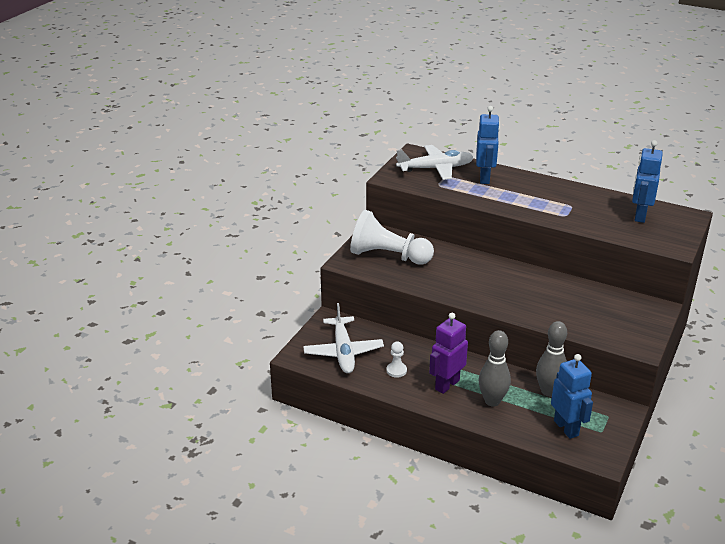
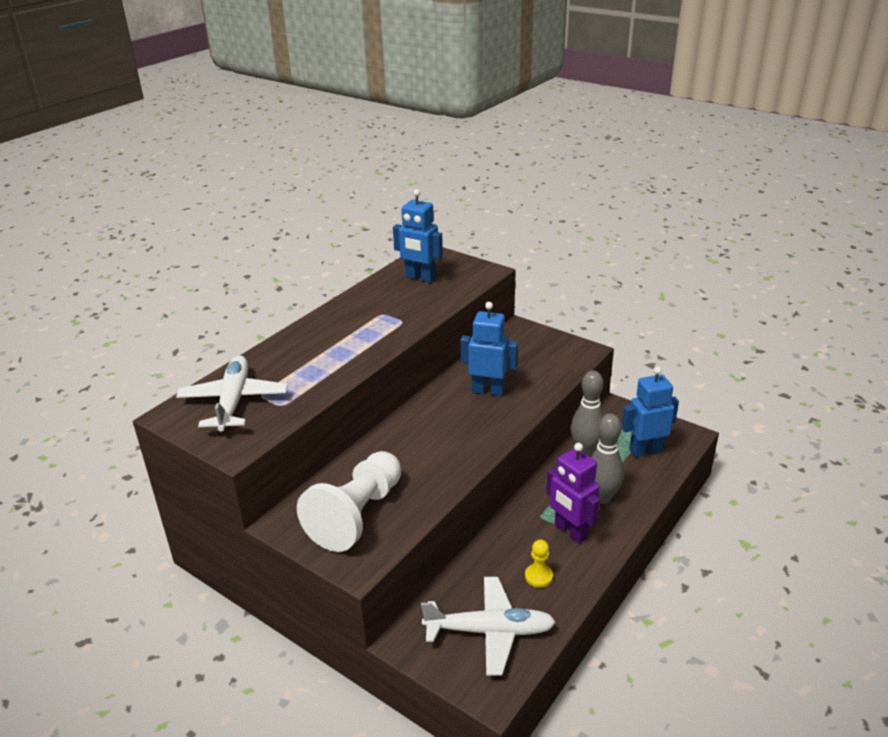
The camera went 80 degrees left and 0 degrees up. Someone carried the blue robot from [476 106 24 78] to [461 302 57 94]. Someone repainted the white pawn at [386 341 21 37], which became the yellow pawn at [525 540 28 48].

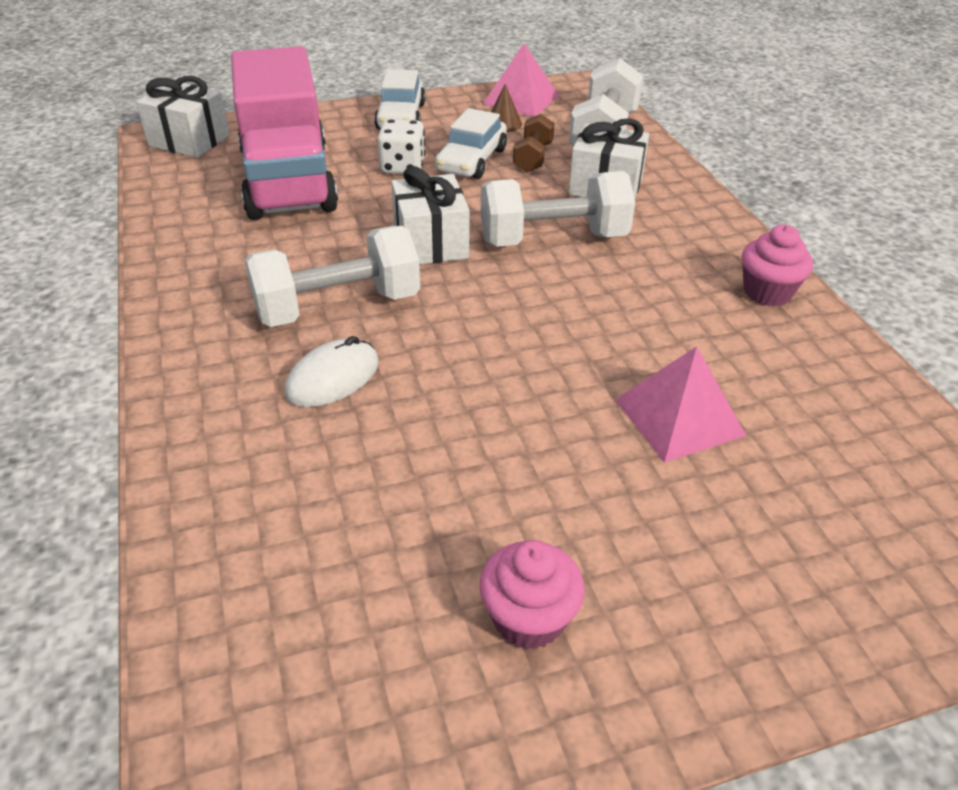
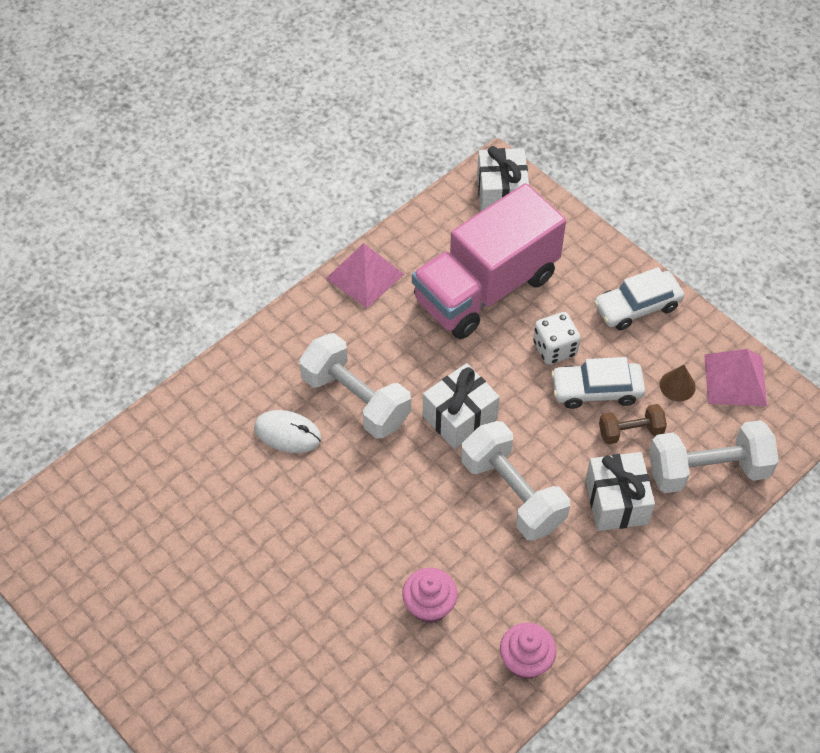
The camera went 65 degrees right and 15 degrees up. Someone carried the pink cupcake from [480 540 105 110] to [402 568 56 56]. Someone carried the pink pyramid from [615 346 131 117] to [326 243 78 65].

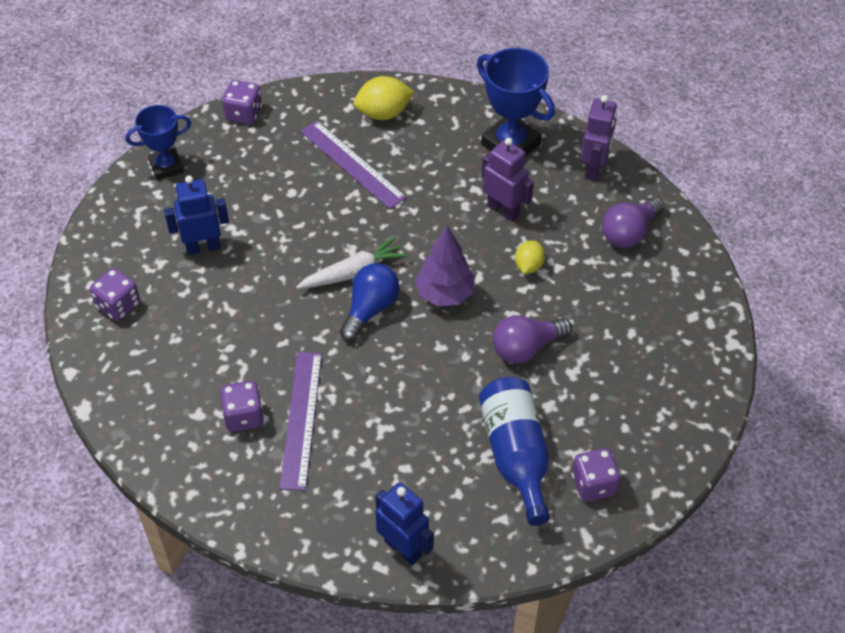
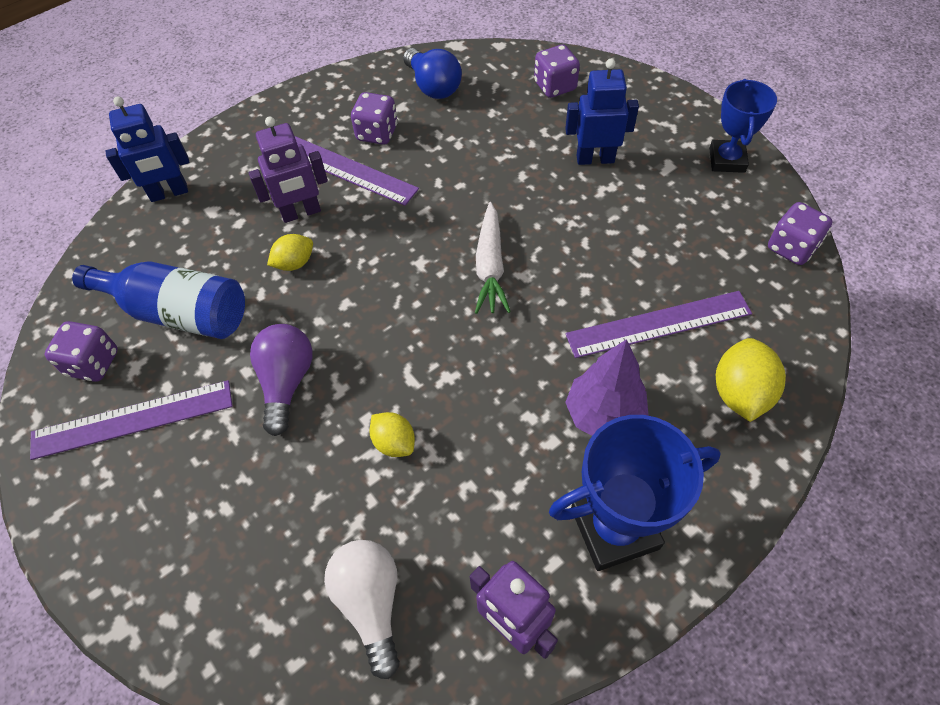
The camera went 120 degrees right and 5 degrees up. Someone put down the purple ruler at [30 380 202 80]. Someone put down the yellow lemon at [267 234 46 37]. Someone carried the blue light bulb from [340 263 60 78] to [403 48 59 51]. Someone carried the purple tree from [415 225 60 81] to [565 339 84 97]. Someone carried the purple robot from [482 138 52 84] to [249 116 79 107]. Someone repainted the purple light bulb at [602 197 62 51], which became the white light bulb at [324 540 76 139]. Someone rotated the blue robot at [164 175 65 80] by 105 degrees counterclockwise.

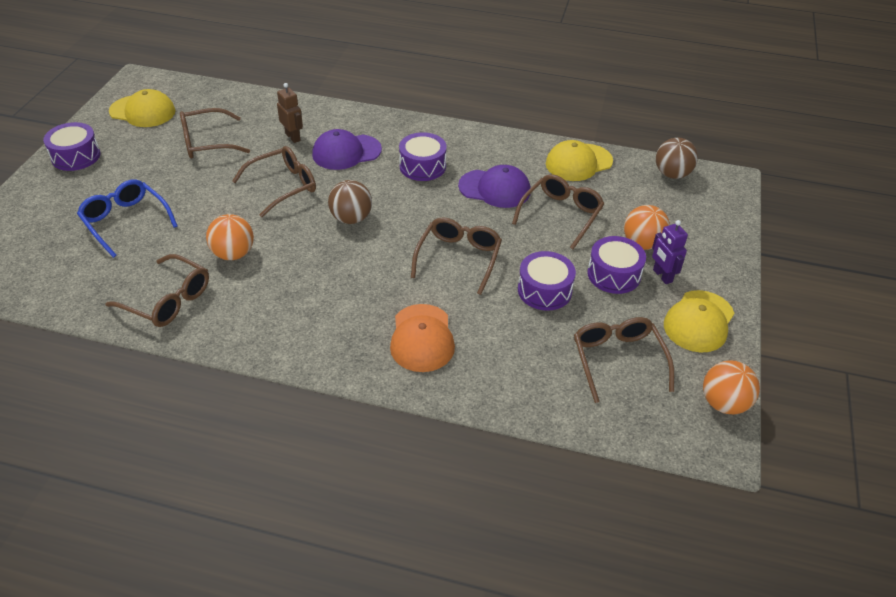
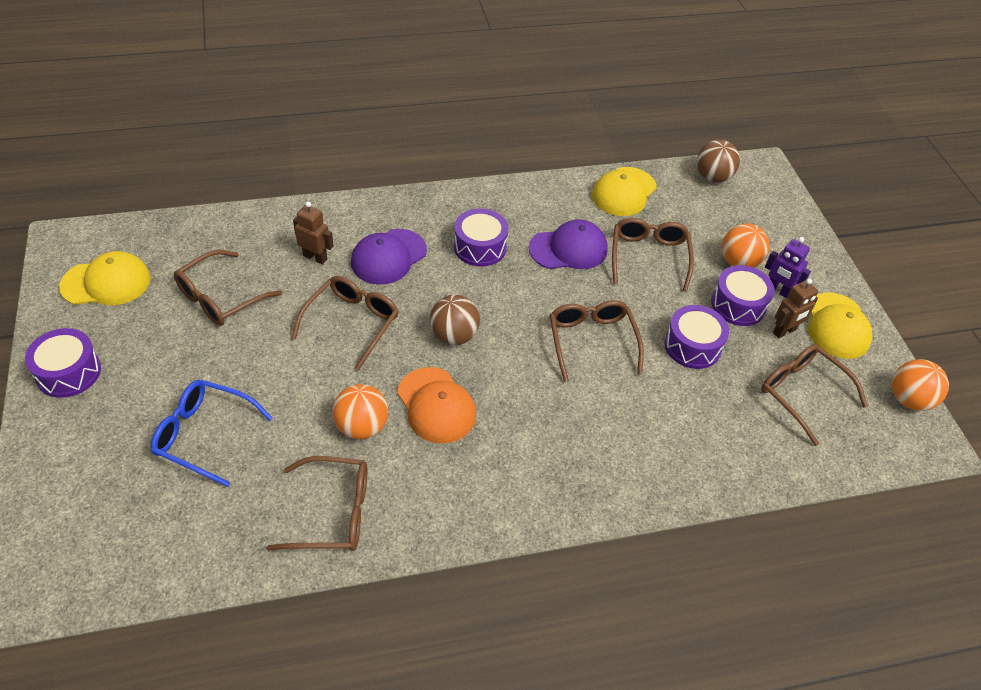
The camera went 30 degrees left and 5 degrees up. Someone put down the brown robot at [773 278 45 60]. Someone carried the orange cap from [390 304 65 68] to [397 367 79 77].

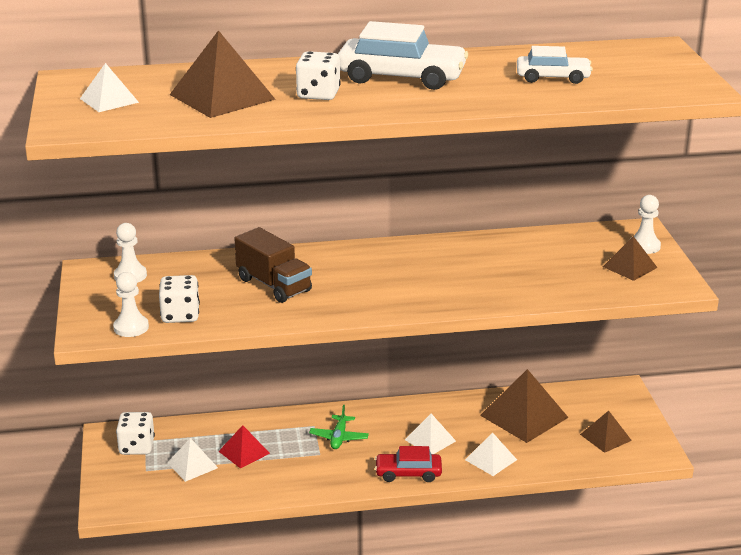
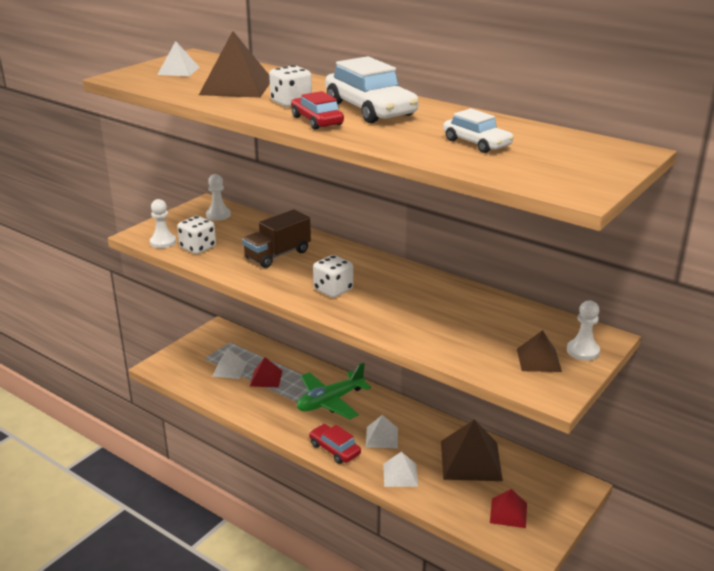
The camera went 45 degrees right and 0 degrees up. Someone put down the red car at [291 91 53 39]. Someone carried the white dice from [116 412 39 43] to [313 255 40 43]. Someone repainted the brown pyramid at [580 411 52 42], which became the red pyramid at [490 489 37 39]. Someone rotated the brown truck at [234 227 78 76] by 45 degrees clockwise. Someone scaled the green plane at [309 405 60 44] by 1.78.

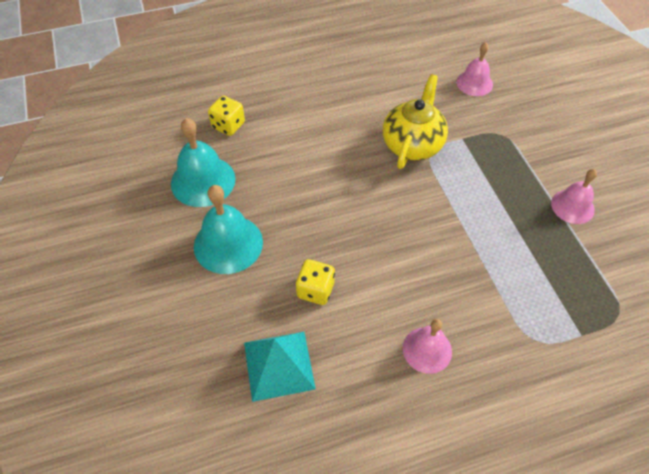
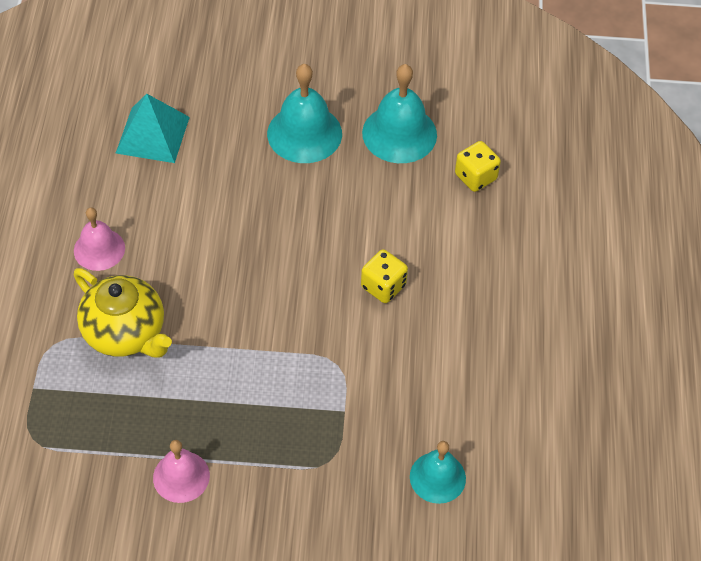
The camera went 110 degrees right and 0 degrees up. Someone carried the yellow dice from [296 259 39 46] to [361 249 47 54]. Someone carried the yellow teapot from [383 74 65 95] to [74 268 98 90]. Someone repainted the pink bell at [456 42 37 54], which became the turquoise bell at [410 441 56 63].

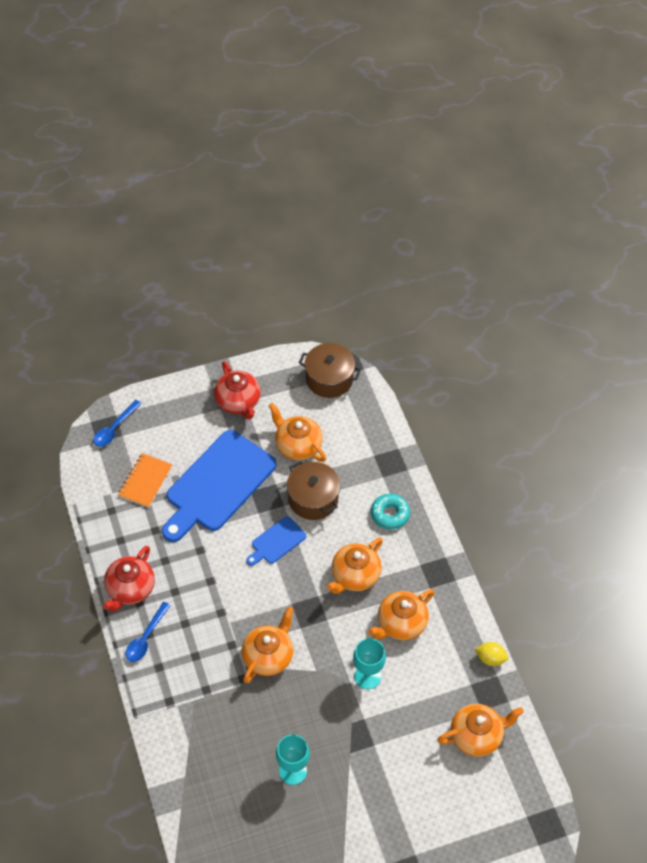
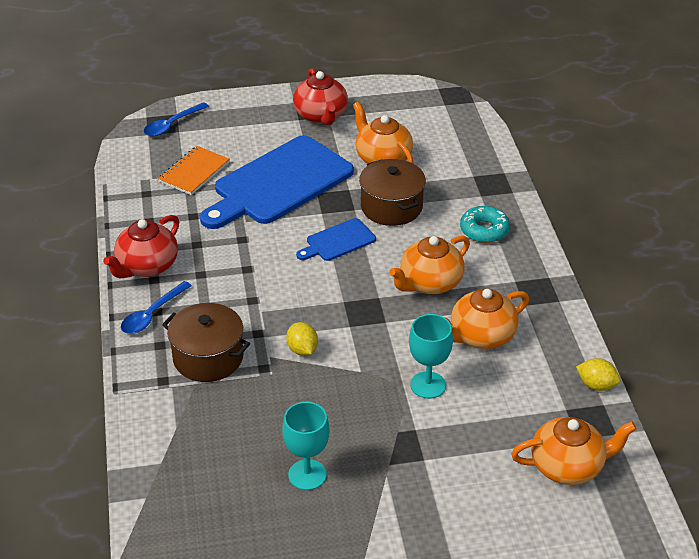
The camera went 10 degrees right and 15 degrees down. Someone carried the brown pot from [299 343 62 55] to [162 303 88 79]. Someone swapped the orange teapot at [242 607 52 76] for the yellow lemon at [286 322 32 34].

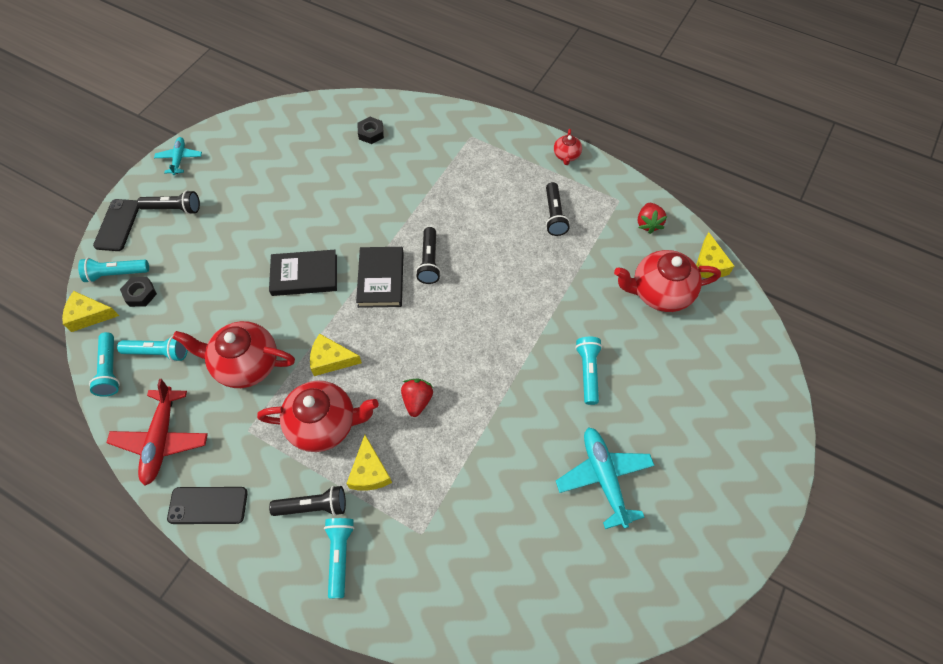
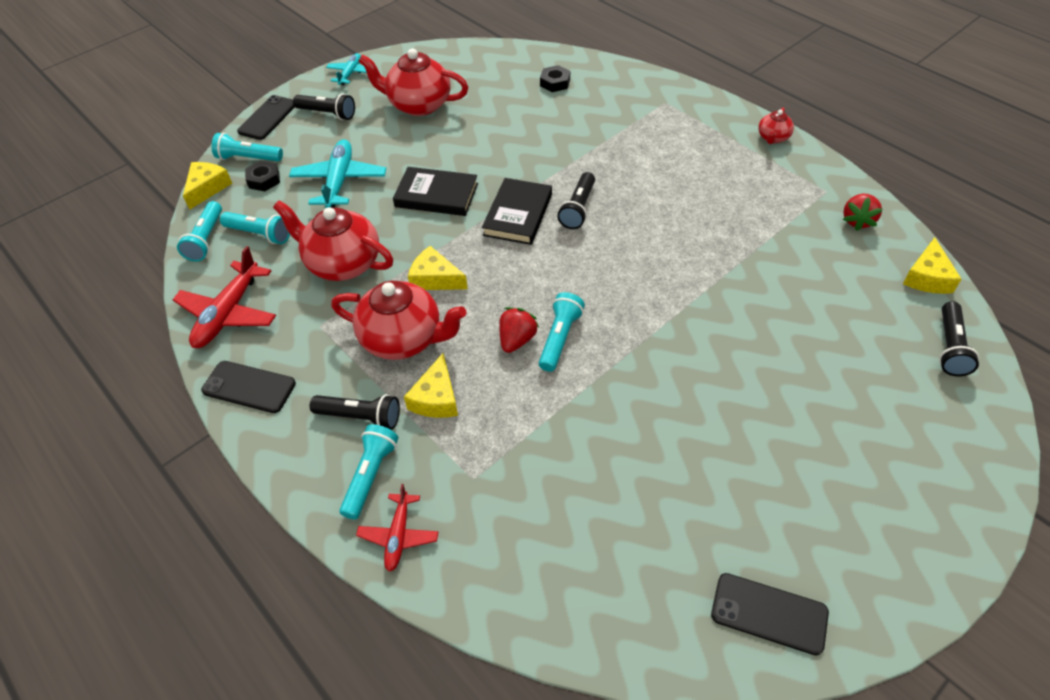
The camera went 20 degrees right and 10 degrees down. Someone put down the red plane at [356 484 82 88]. Someone put down the black phone at [711 573 118 82]. Someone carried the black flashlight from [546 182 24 54] to [939 301 40 76]. Someone carried the turquoise plane from [556 427 99 102] to [289 139 97 69]. Someone carried the turquoise flashlight from [575 337 27 68] to [539 292 46 80]. Someone carried the red teapot from [614 250 107 62] to [359 49 109 67]. Someone rotated the yellow cheese at [62 291 57 41] by 90 degrees clockwise.

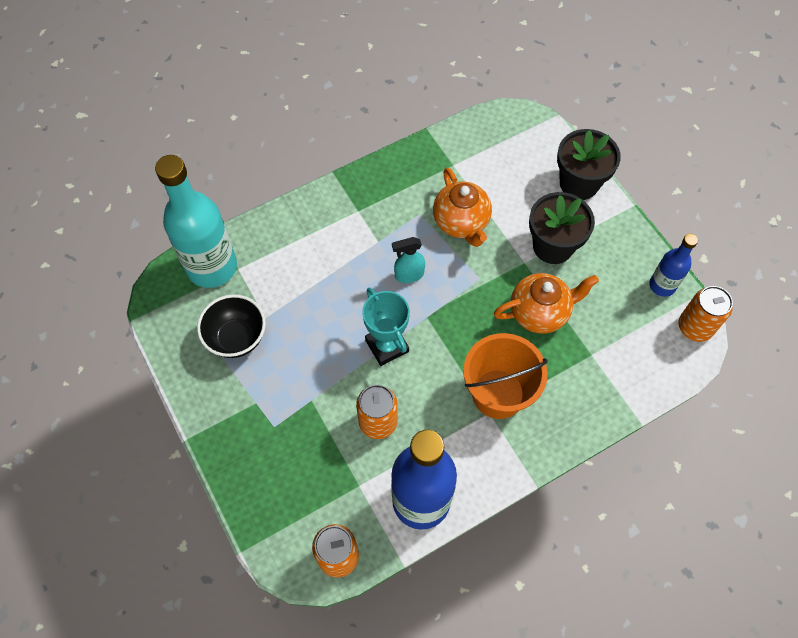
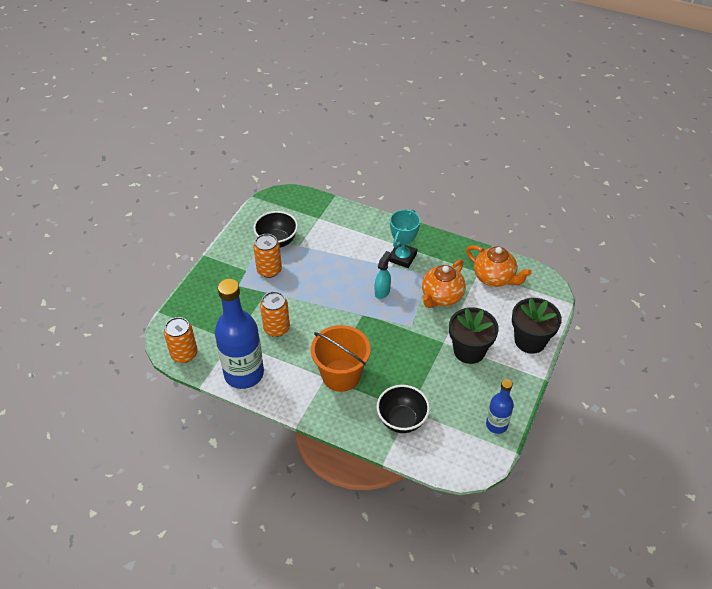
The camera went 55 degrees right and 15 degrees down. Someone took away the turquoise bottle at [155 155 82 133]. Someone put down the black bowl at [377 385 53 48]. Someone carried the turquoise trophy from [362 288 48 78] to [389 210 31 58]. Someone carried the orange teapot from [494 273 105 61] to [466 245 66 42]. Someone carried the orange can from [678 286 55 56] to [254 234 28 44]. Someone rotated the turquoise spray bottle at [392 237 33 46] by 75 degrees clockwise.

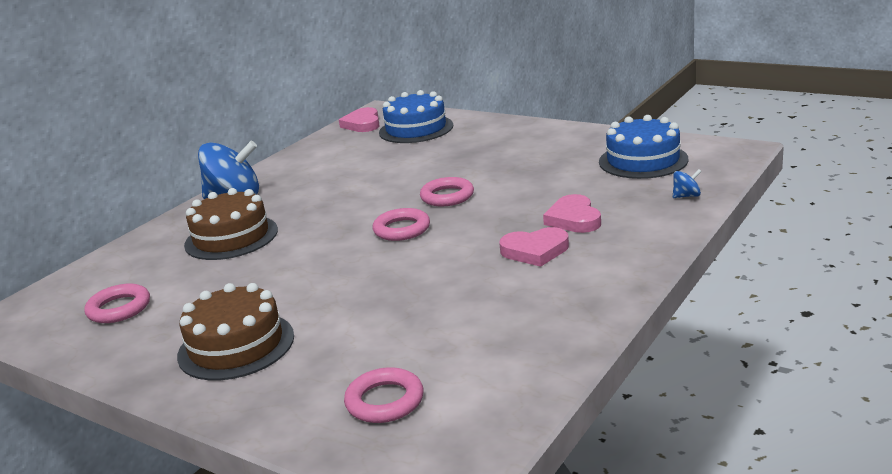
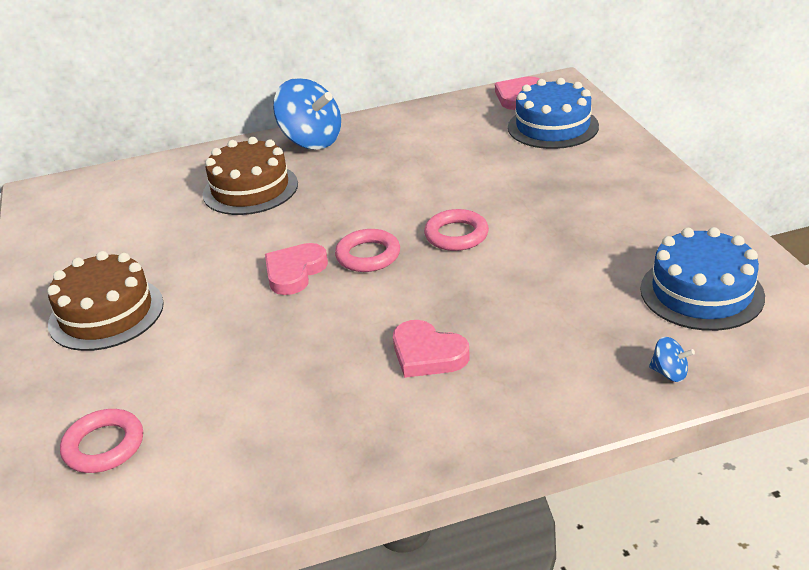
The camera went 40 degrees right and 10 degrees up. Someone took away the pink ring at [84 283 66 40]. Someone carried the pink heart from [543 194 58 39] to [265 243 63 52].

